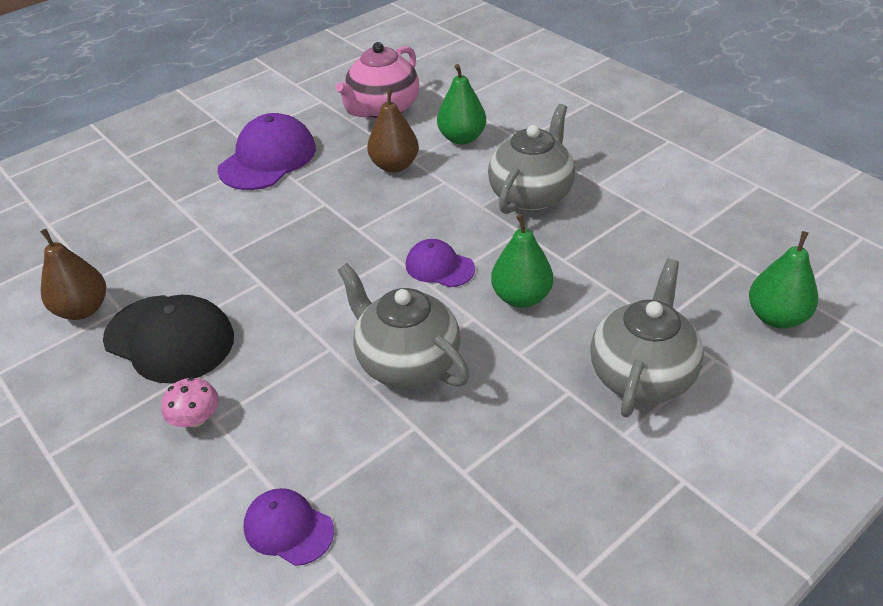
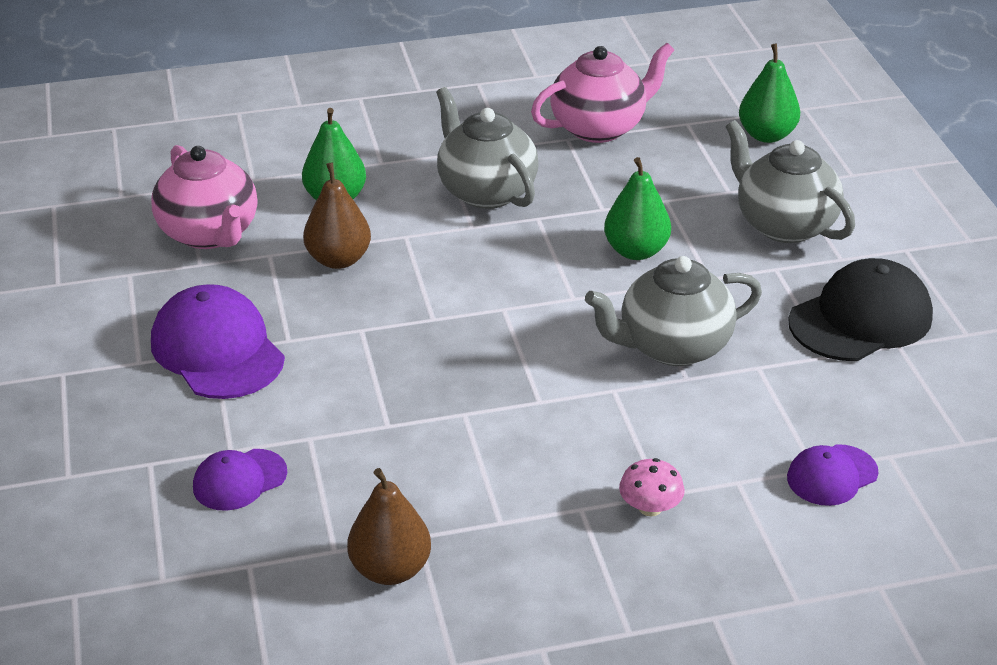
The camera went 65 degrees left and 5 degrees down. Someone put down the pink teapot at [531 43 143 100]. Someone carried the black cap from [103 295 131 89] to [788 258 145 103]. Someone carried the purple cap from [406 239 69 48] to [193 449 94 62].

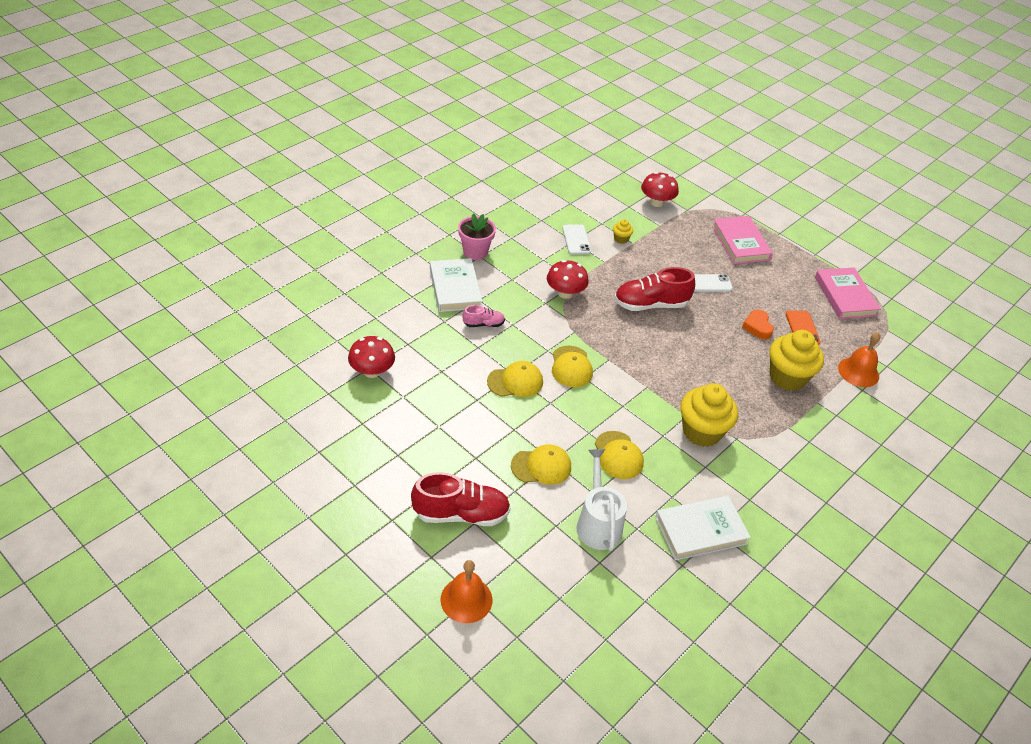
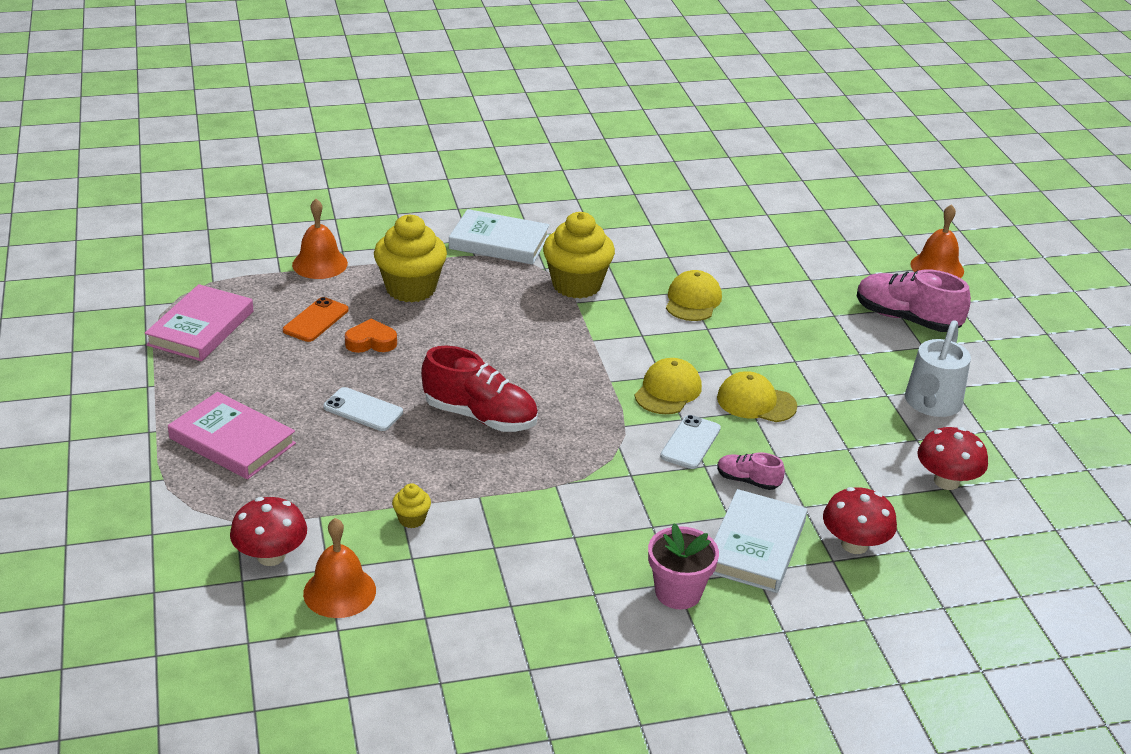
The camera went 145 degrees left and 10 degrees down. Someone took away the yellow cap at [511 444 60 41]. Someone put down the orange bell at [303 518 73 100]. Someone carried the red mushroom from [547 260 42 39] to [823 487 74 67]. Someone carried the white phone from [562 224 29 31] to [660 415 61 54]. Someone carried the white watering can from [577 449 50 102] to [905 320 66 97]. Someone carried the white book from [655 496 96 65] to [449 209 101 56]. Someone repainted the red shoe at [411 472 100 54], which became the pink shoe at [857 269 114 63]. Someone rotated the pink book at [712 216 61 48] by 75 degrees counterclockwise. Someone rotated the orange heart at [742 309 32 30] by 120 degrees counterclockwise.

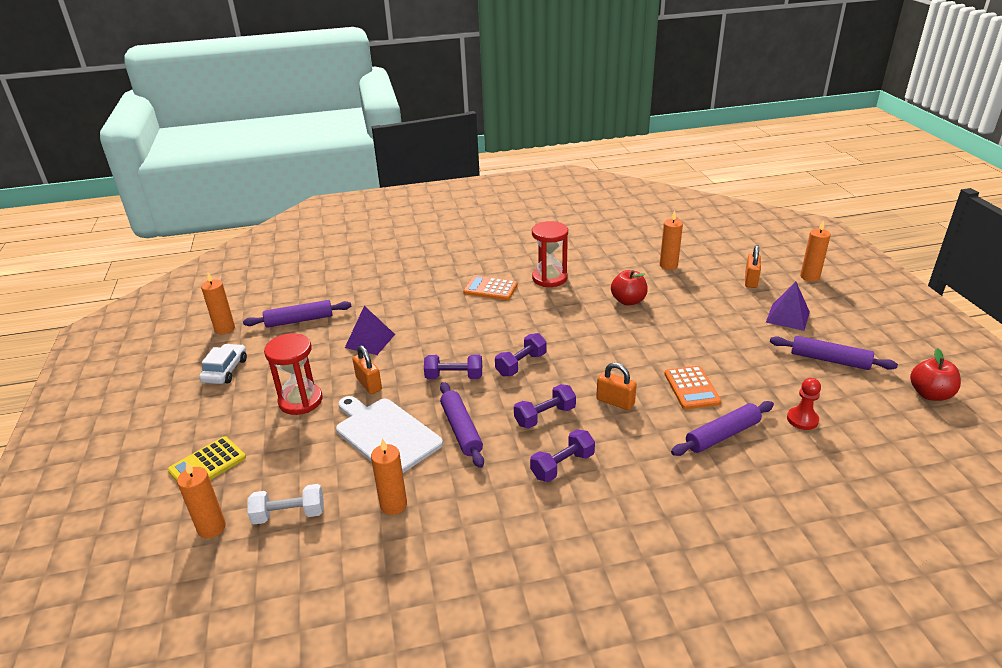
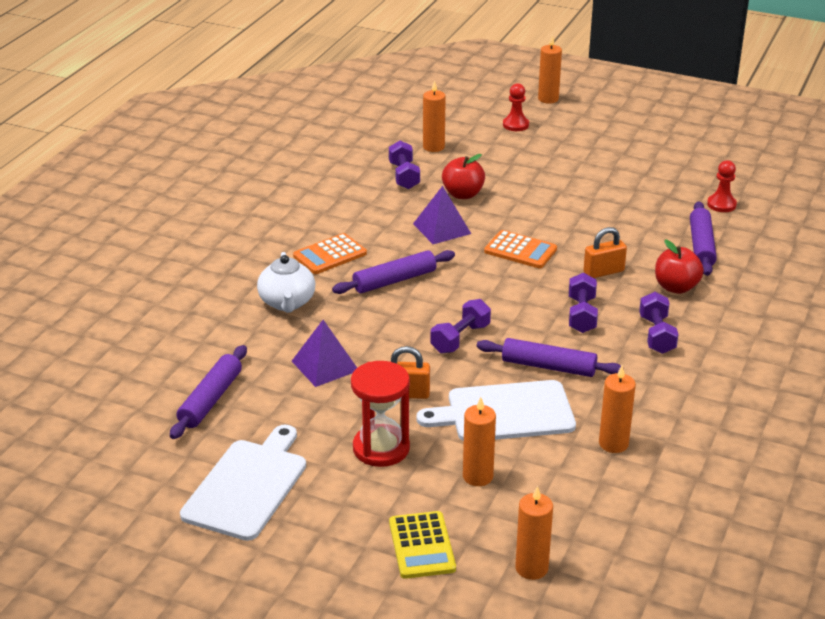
The camera went 55 degrees left and 0 degrees up. Someone took away the white dumbbell at [247 484 77 40]. Someone took away the red hourglass at [532 221 36 66]. Someone put down the white teapot at [257 252 58 61]. Someone carried the orange candle from [201 272 34 62] to [463 397 33 89]. Someone carried the purple dumbbell from [495 333 52 43] to [389 141 31 48]. Someone carried the orange calculator from [664 366 57 43] to [484 230 73 38]. Someone carried the purple pyramid from [766 282 44 49] to [413 186 58 58]. Someone carried the purple rolling pin from [770 336 128 34] to [332 250 123 44]. Someone carried the red apple from [910 348 51 53] to [655 240 49 54]. Someone swapped the white car at [199 344 48 40] for the white cutting board at [180 424 126 117]. Someone swapped the orange padlock at [745 245 16 43] for the red pawn at [503 83 26 48].

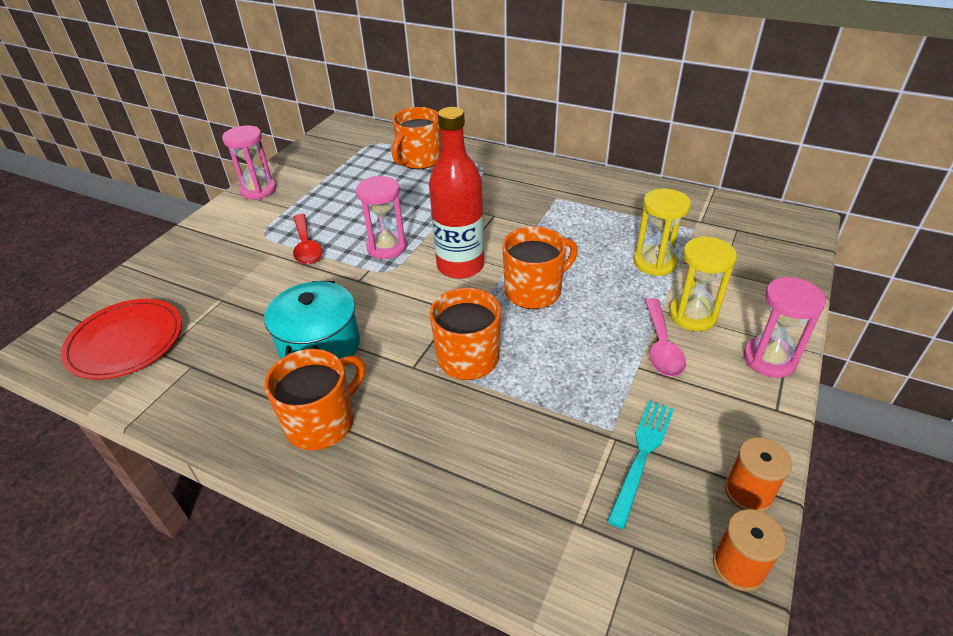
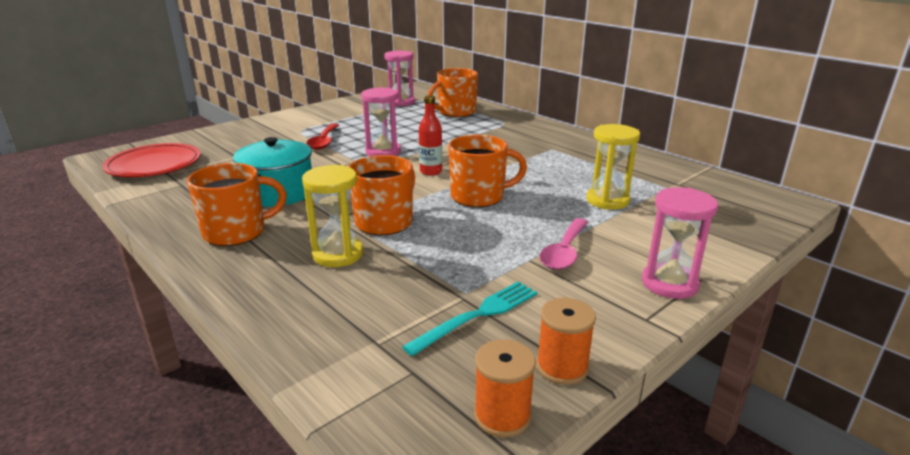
The camera went 20 degrees right and 15 degrees down. Someone carried the pink hourglass from [222 125 54 74] to [384 51 31 56]. Someone carried the yellow hourglass from [669 236 68 95] to [302 165 61 102]. Someone scaled the red bottle at [429 107 55 172] by 0.52.

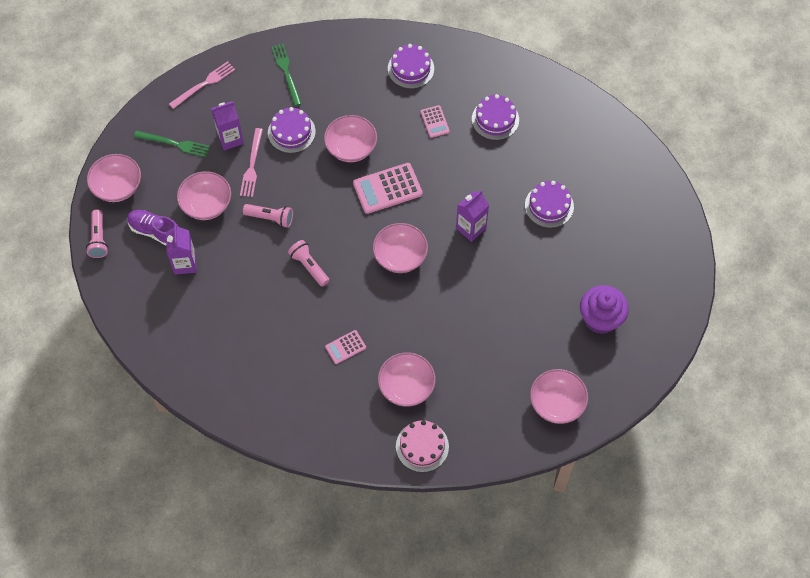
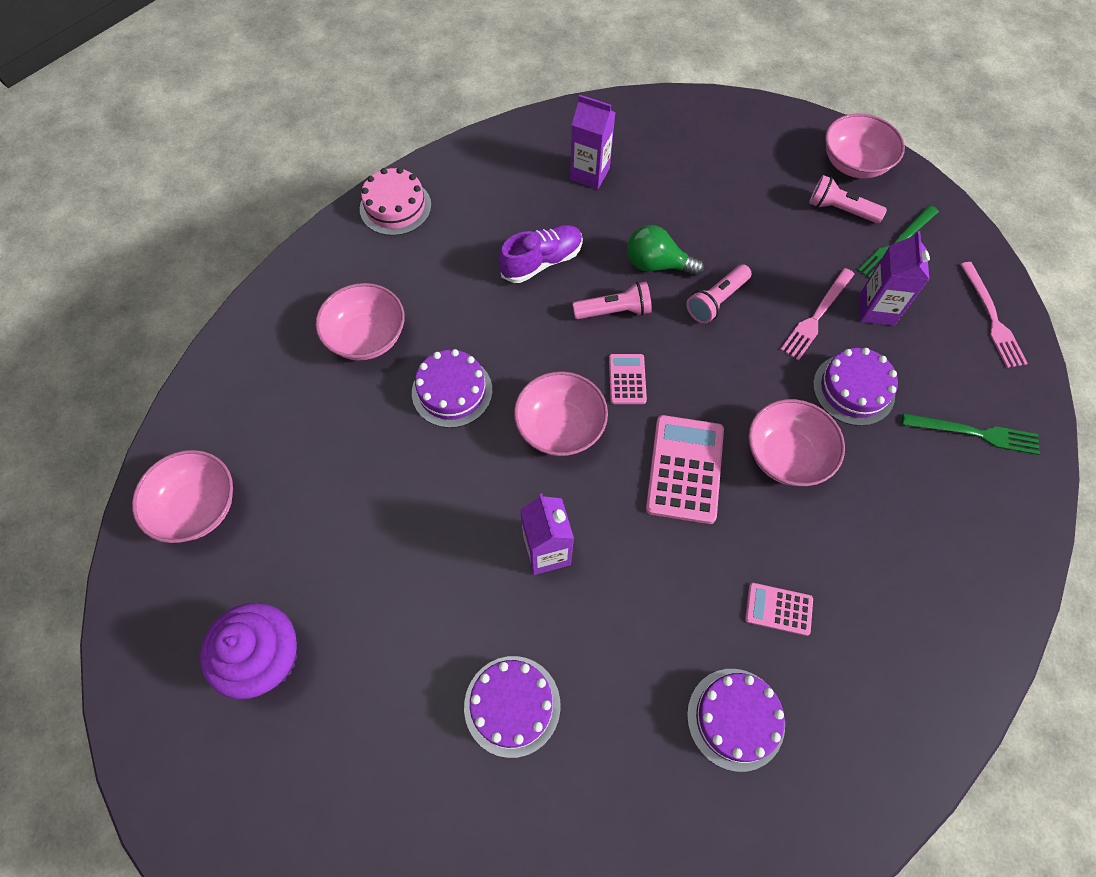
The camera went 120 degrees right and 0 degrees up. Someone took away the pink bowl at [177 171 54 49]. Someone put down the green light bulb at [627 225 77 51]. Someone carried the pink flashlight from [86 209 22 49] to [809 175 78 48]. Someone carried the purple shoe from [127 210 52 35] to [499 225 84 58]. Someone carried the purple carton from [166 224 31 51] to [570 95 45 94]. Someone carried the pink calculator from [325 330 41 34] to [609 354 38 50]. Someone carried the purple cake from [388 44 46 45] to [412 349 81 79]. Someone carried the pink cake from [396 420 53 52] to [360 167 71 69]. Someone rotated the pink fork at [240 128 23 69] by 90 degrees counterclockwise.

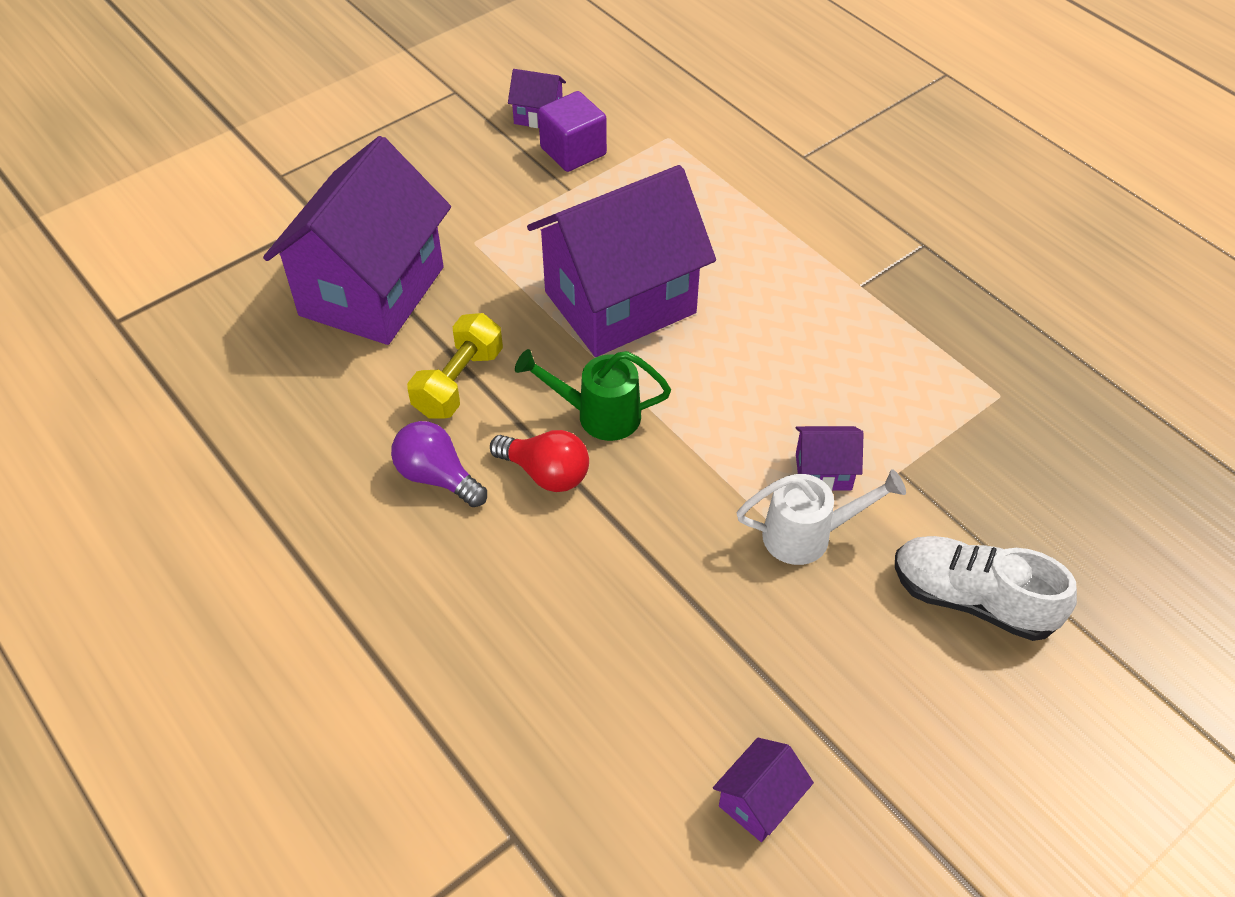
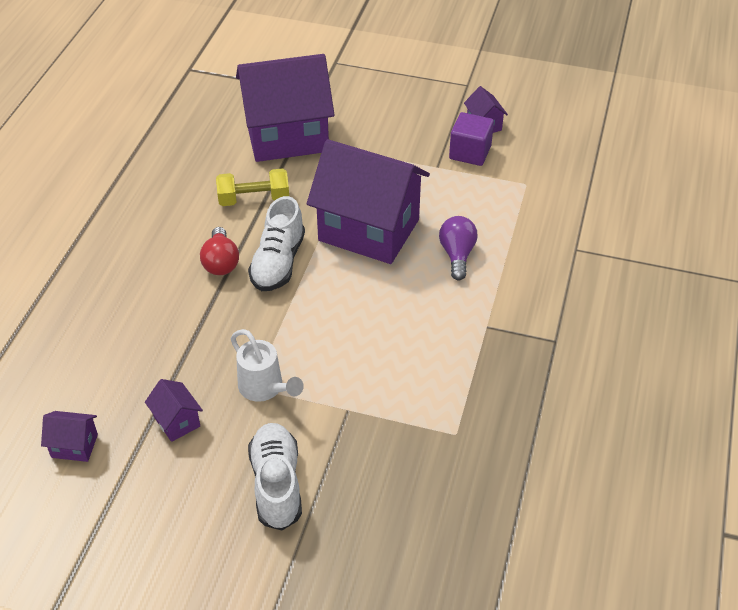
The camera went 55 degrees right and 5 degrees down. Someone carried the purple light bulb from [391 421 96 86] to [439 216 39 65]. Someone carried the purple house from [796 426 68 65] to [145 379 58 63]. Someone swapped the green watering can at [515 349 156 92] for the white shoe at [248 196 57 95].

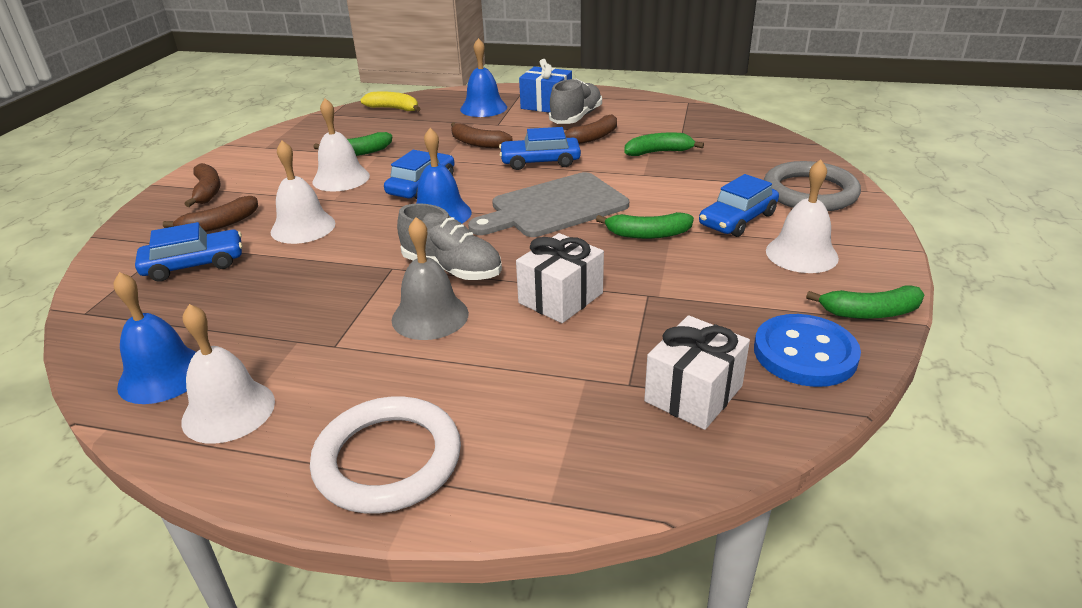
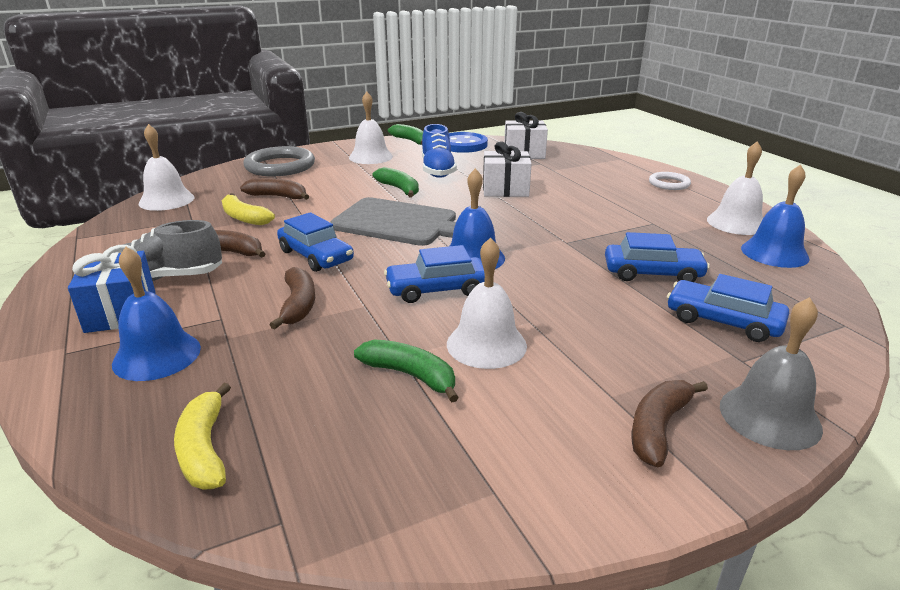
The camera went 130 degrees left and 5 degrees down. Someone took away the grey shoe at [397 203 105 77]. Someone put down the blue shoe at [422 124 35 54]. Someone carried the brown banana from [163 196 95 36] to [240 178 69 22]. Someone carried the white bell from [271 141 64 103] to [139 124 55 87]. Someone carried the grey bell from [392 217 77 123] to [720 297 103 153]. Someone carried the blue car from [699 174 80 63] to [605 232 105 50]. Someone repainted the green banana at [624 132 80 24], which became the yellow banana at [222 193 53 32]. Someone scaled the white ring at [310 396 151 117] by 0.54.

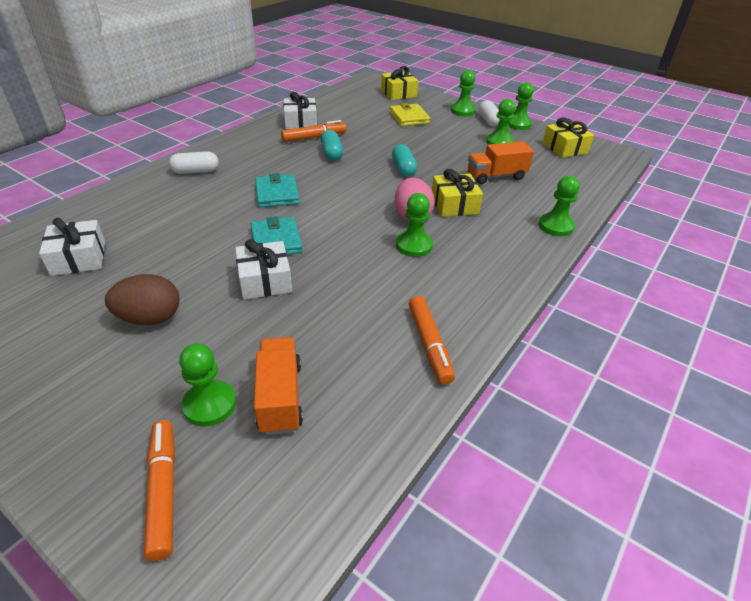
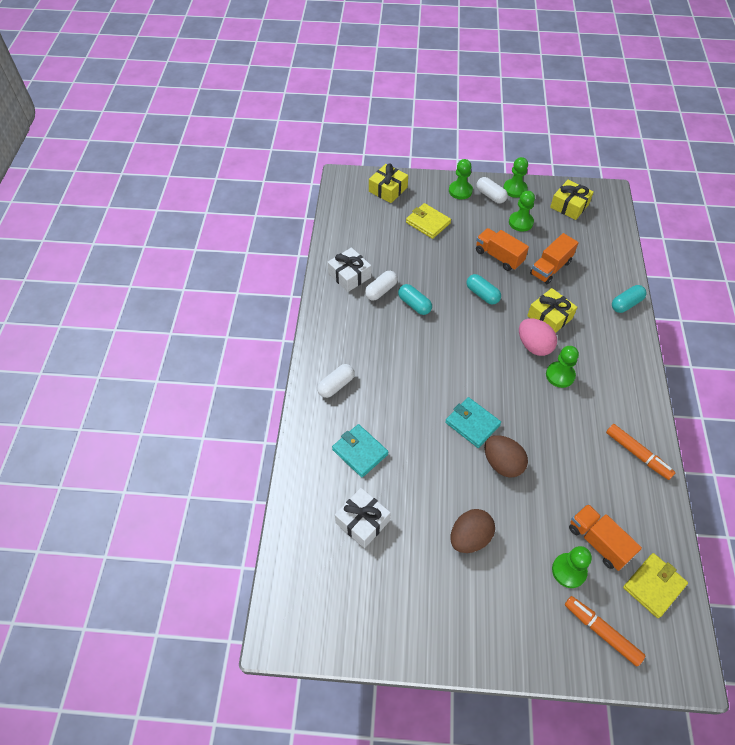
The camera went 30 degrees left and 15 degrees up. Someone put down the orange truck at [476 228 53 43]. Someone put down the yellow wallet at [623 553 65 65]. Someone carried the turquoise wallet from [255 173 44 35] to [332 424 57 54]. Someone swapped the white gift at [235 239 57 61] for the brown egg at [484 435 44 42]. Someone swapped the orange marker at [281 120 66 22] for the white capsule at [365 271 33 30]. Someone swapped the green pawn at [539 176 41 60] for the turquoise capsule at [612 285 35 28].

